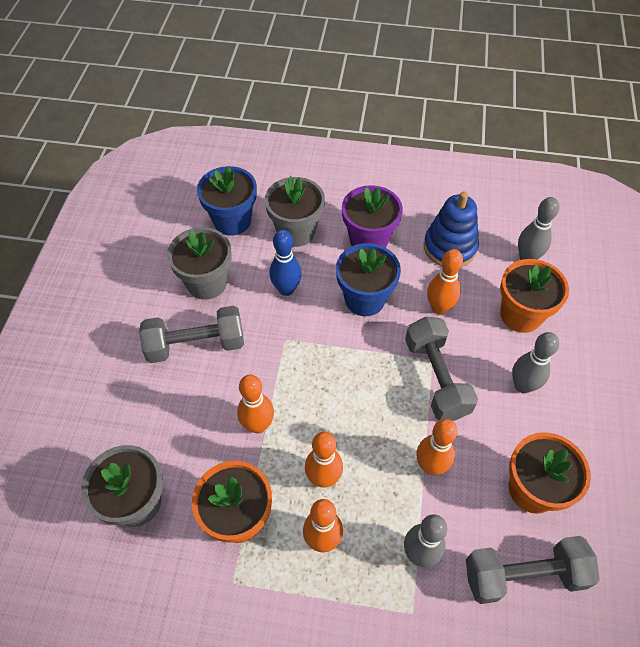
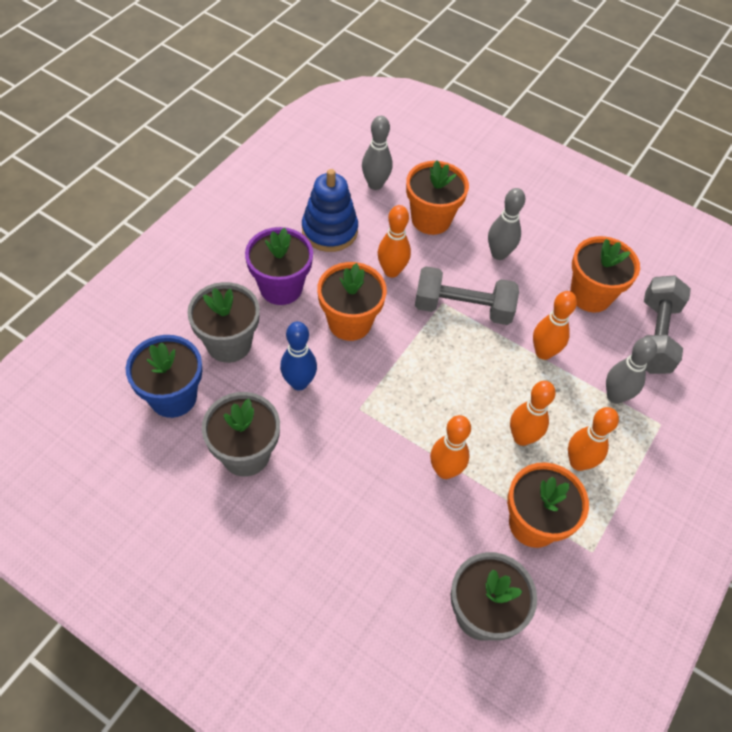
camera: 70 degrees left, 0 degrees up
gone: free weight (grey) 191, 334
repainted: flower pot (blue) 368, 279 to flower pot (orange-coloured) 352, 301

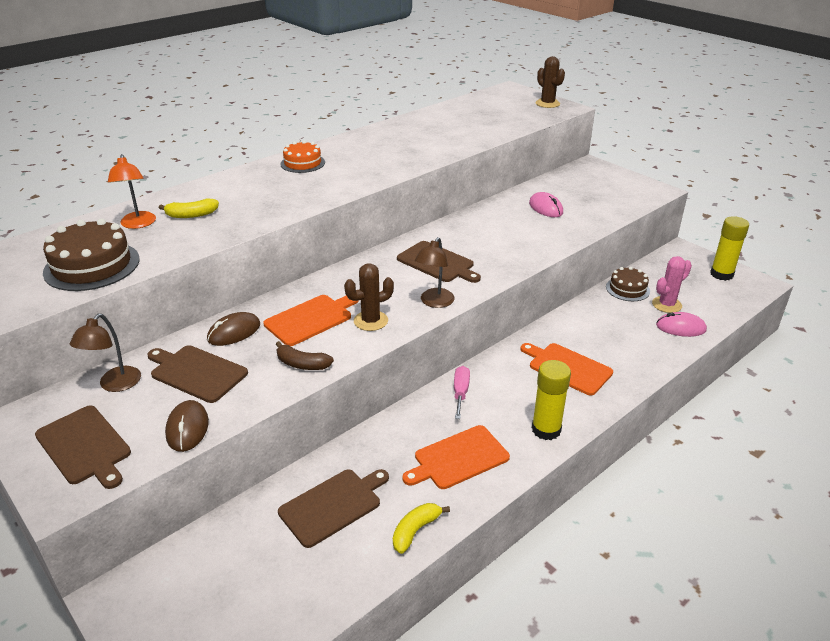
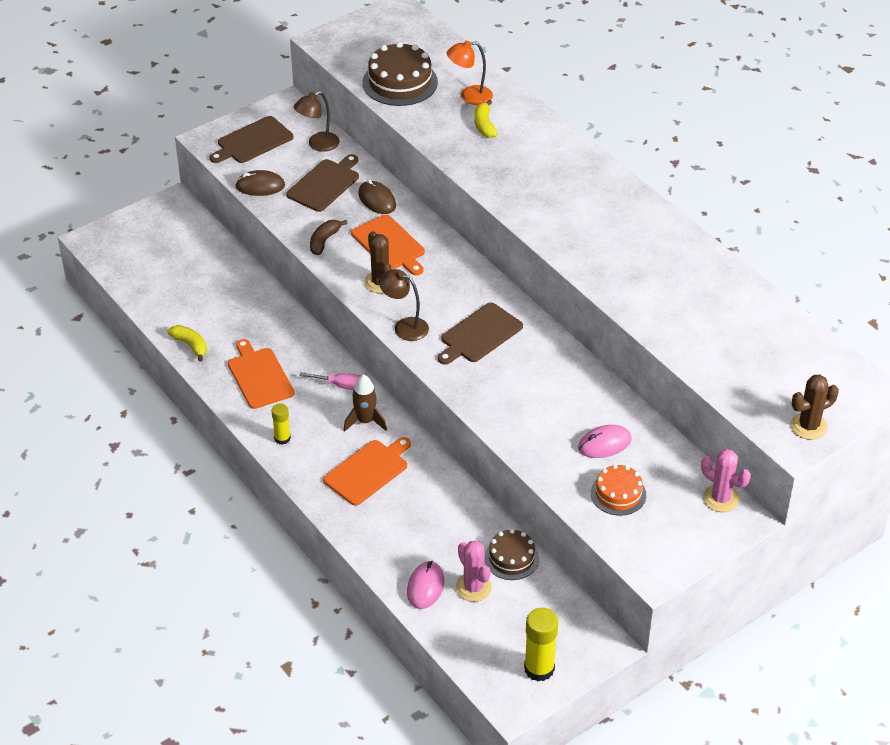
camera: 95 degrees right, 10 degrees up
gone: cutting board (brown) 333, 508
new: spaceship (brown) 365, 403; prickly plant (rose-pink) 726, 480
shifted: cake (orange-coloured) 302, 157 to 618, 490
rotated: desk lamp (brown) 105, 353 = 317, 121 60 degrees counterclockwise
scaled: glue (bright yellow) 551, 400 = 281, 424 x0.59

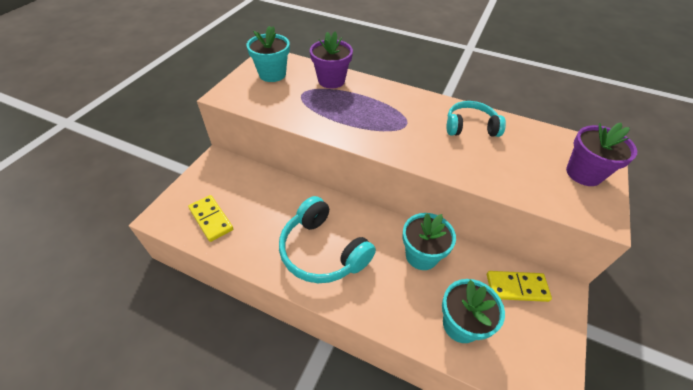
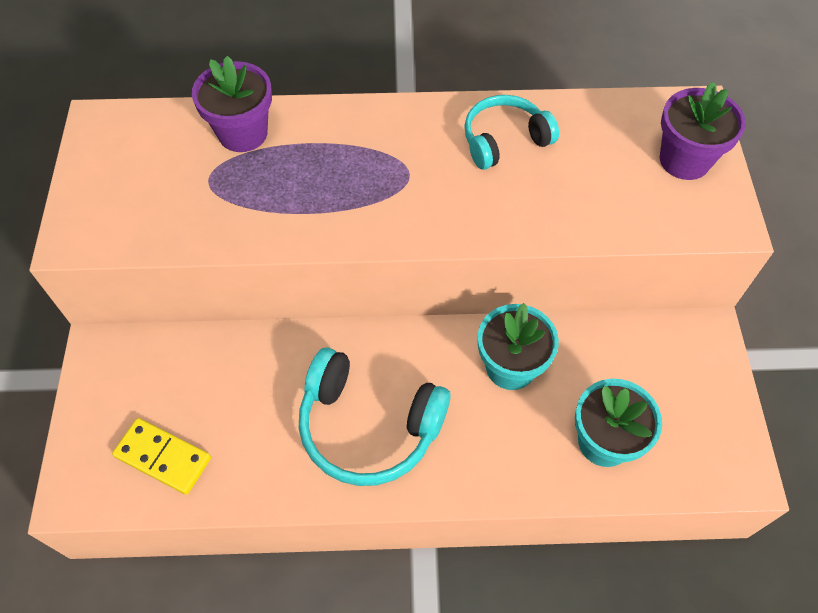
camera: 25 degrees left, 10 degrees up
gone: flower pot (teal) 268, 54; domino piece (bright yellow) 519, 286

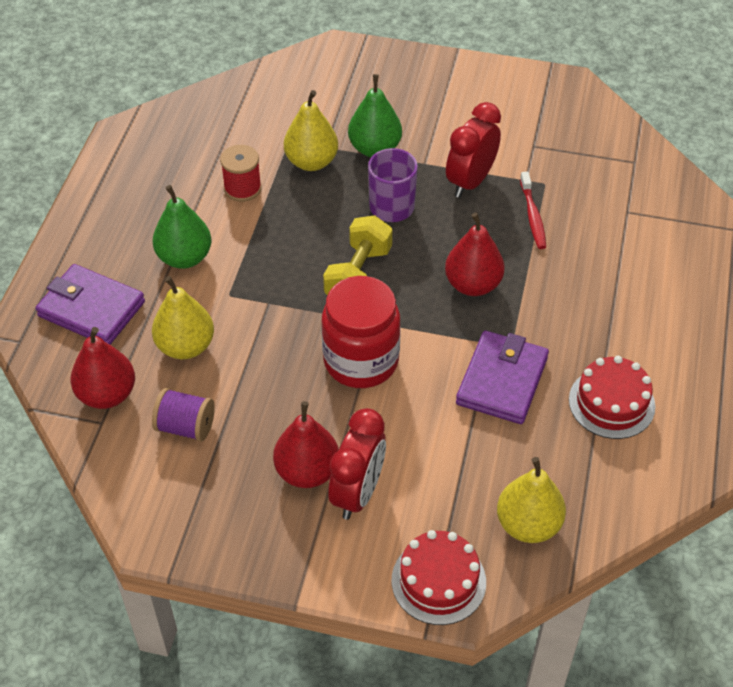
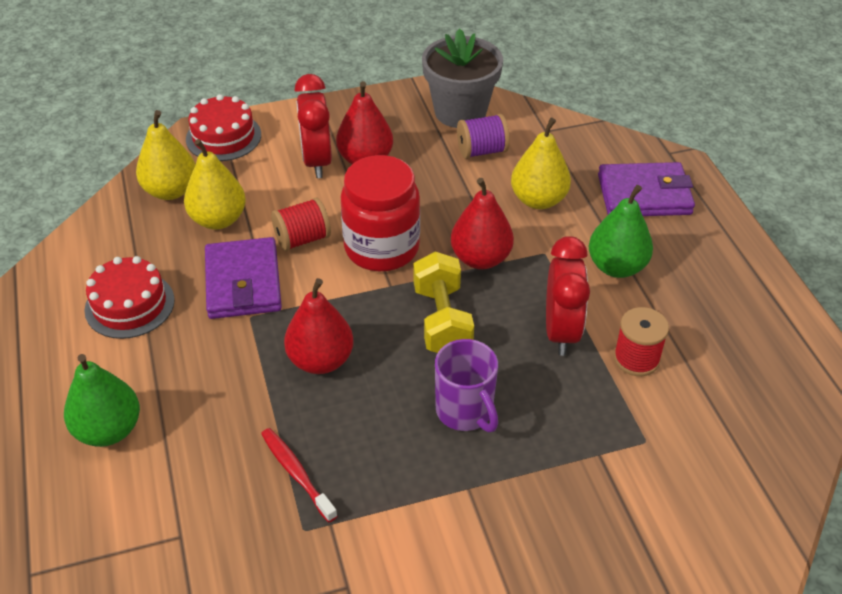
camera: 150 degrees right, 5 degrees down
new: spool (scarlet) 301, 224; flower pot (grey) 462, 78
shifted: pear fruit (scarlet) 103, 368 to 482, 223; pear fruit (bright yellow) 311, 130 to 215, 184; pear fruit (leaf-green) 375, 115 to 102, 400; alarm clock (scarlet) 473, 150 to 568, 296

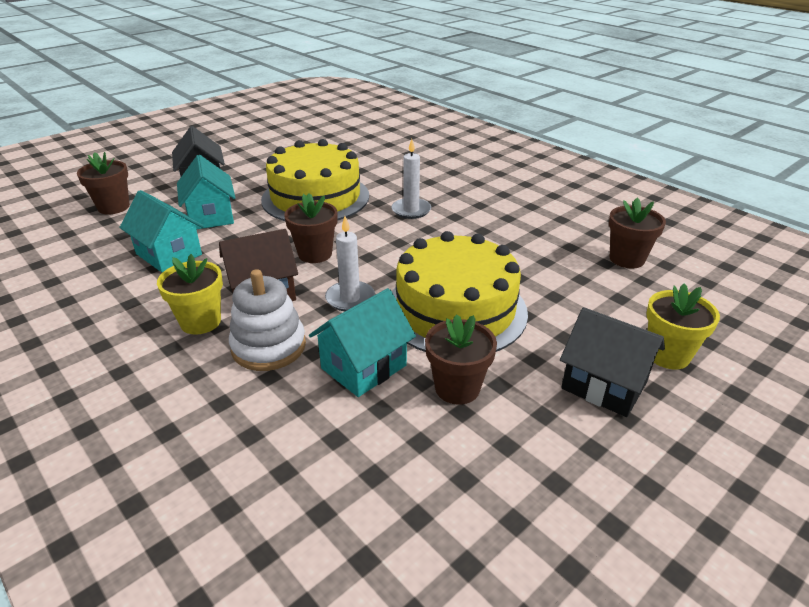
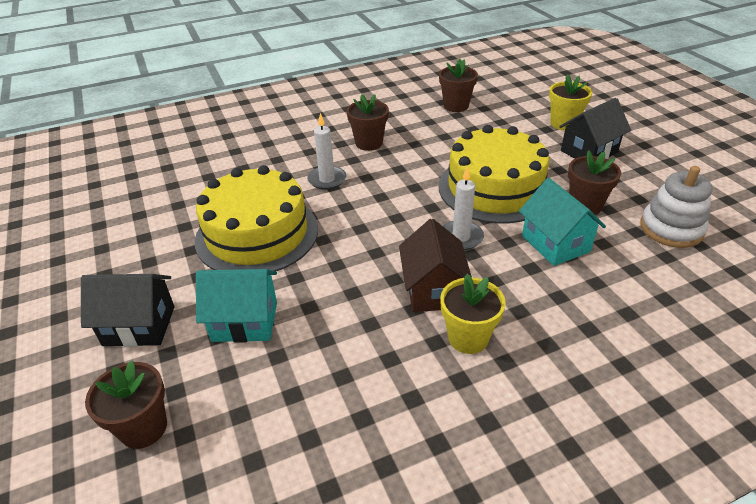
camera: 70 degrees left, 5 degrees up
gone: toy house (teal) 161, 231
shifted: stacking toy (snow-white) 267, 320 to 676, 207; flower pot (brown) 311, 228 to 368, 122

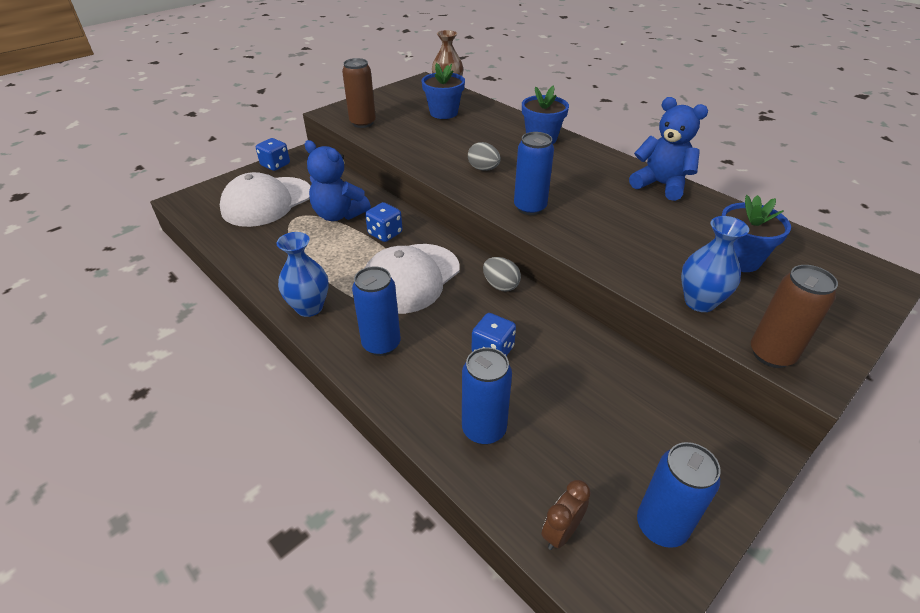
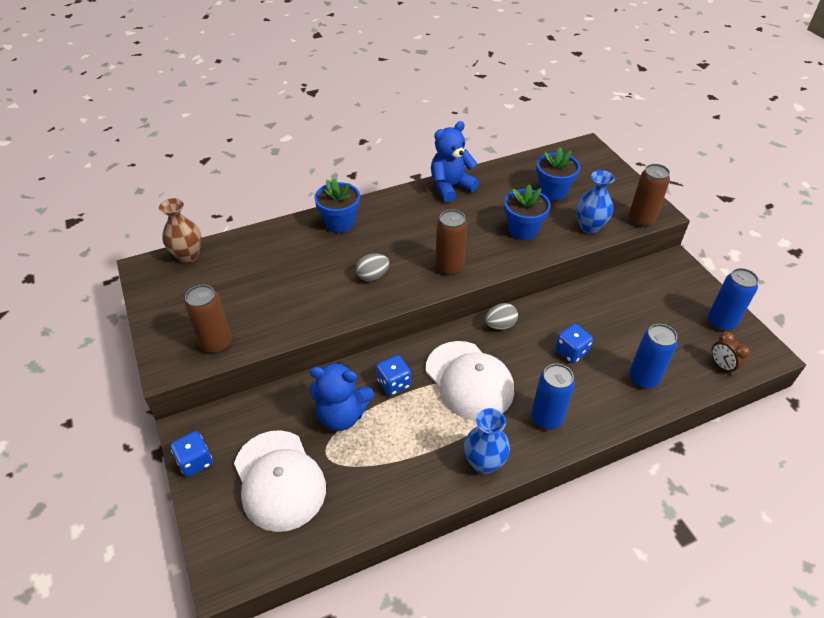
camera: 70 degrees left, 5 degrees up
shifted: flower pot (blue) 443, 91 to 527, 212
repainted: can (blue) 534, 173 to can (brown) 451, 242
rotated: teddy bear (blue) 338, 180 = 341, 396 45 degrees clockwise

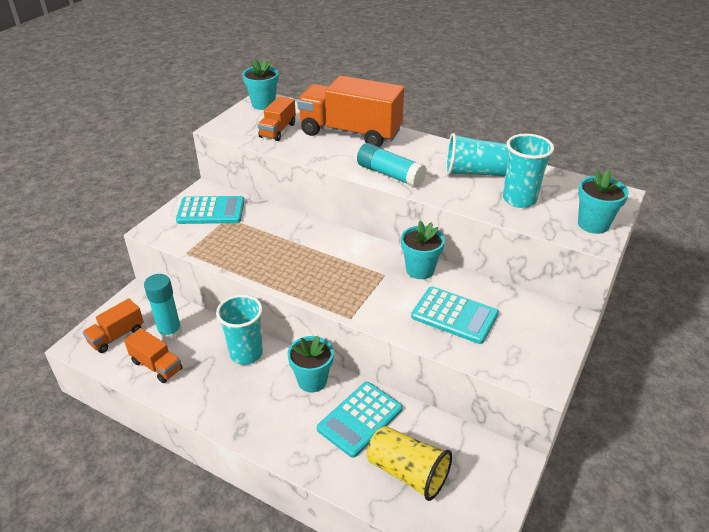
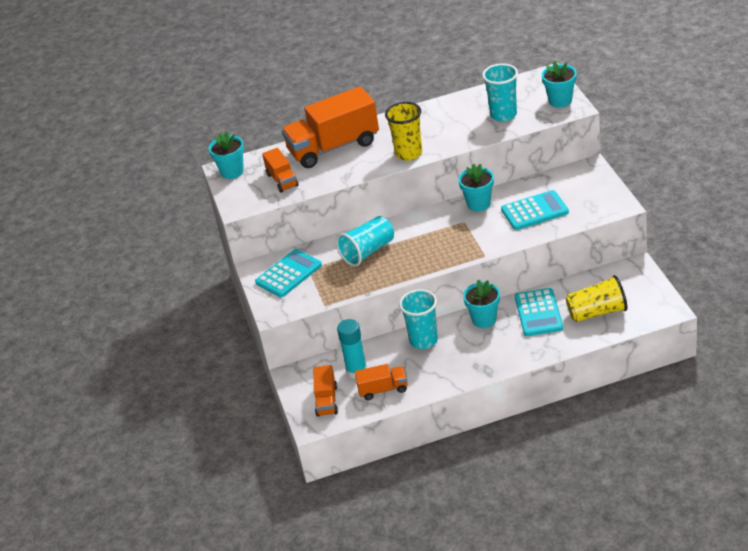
camera: 40 degrees left, 0 degrees up
shifted: tumbler (teal) 476, 155 to 365, 241
swapped: glue (teal) 392, 165 to tumbler (bright yellow) 403, 131

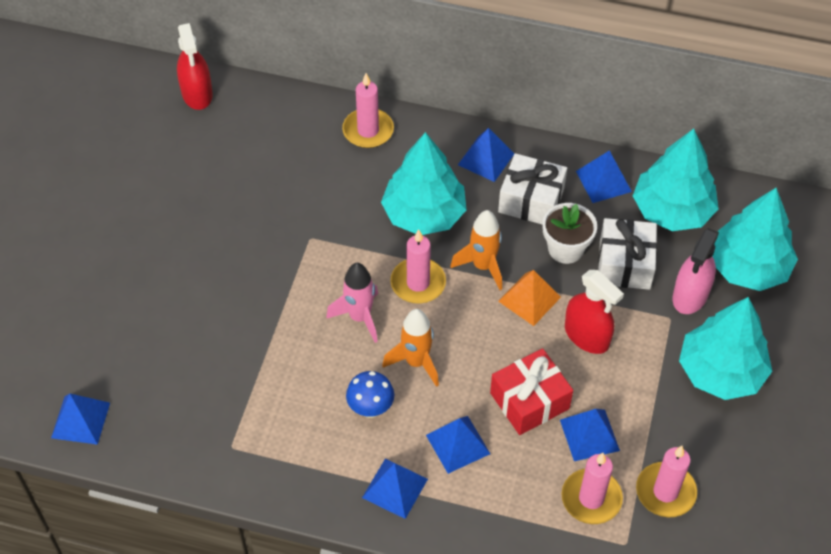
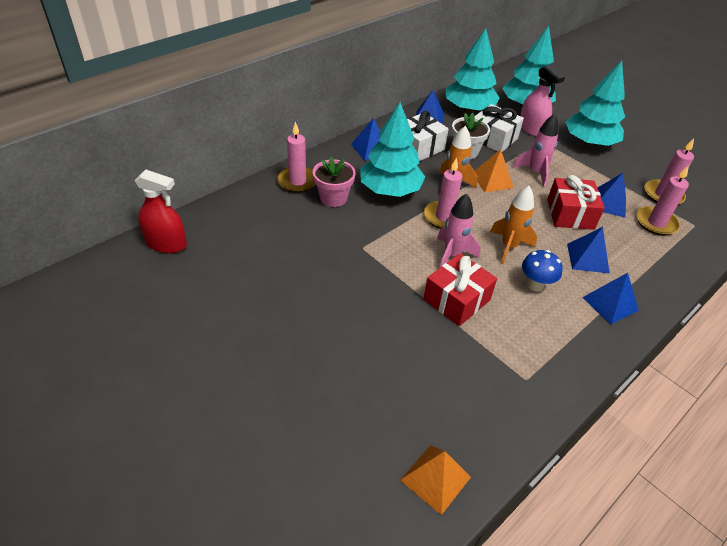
camera: 60 degrees left, 10 degrees down
new: flower pot (rose-pink) 334, 182; wrapped gift (scarlet) 460, 289
swapped: spray bottle (scarlet) 594, 312 to spaceship (rose-pink) 535, 150
repainted: solid pyramid (blue) 80, 419 to solid pyramid (orange-coloured) 435, 480

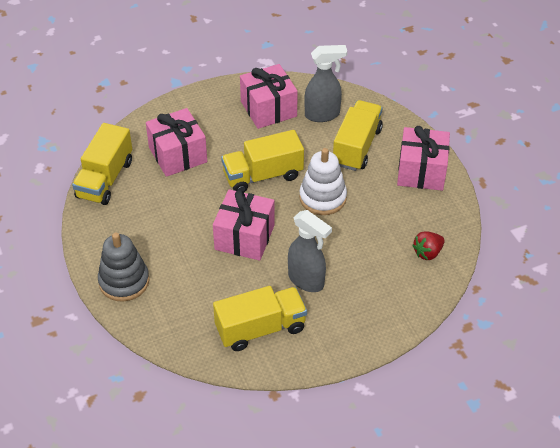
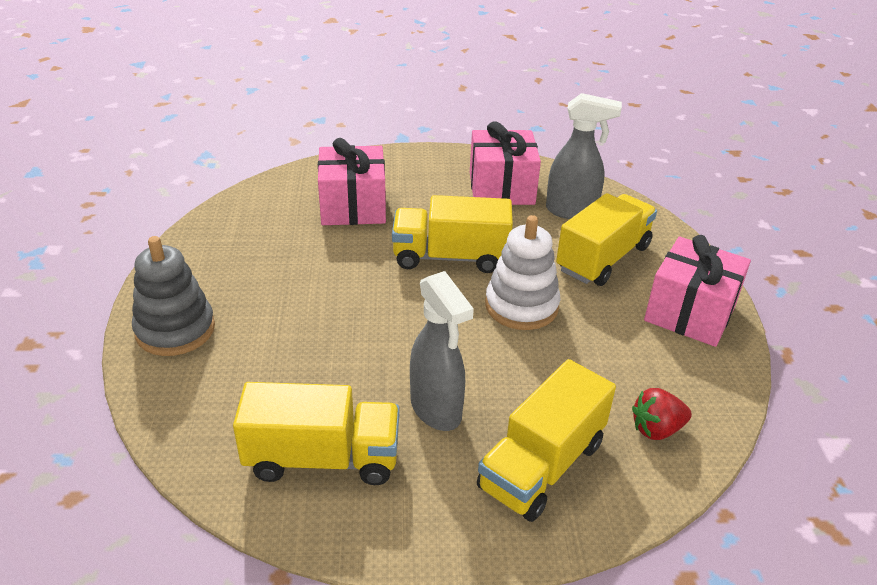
camera: 20 degrees right, 10 degrees down
gone: wrapped gift (rose-pink) 244, 225
shifted: truck (bright yellow) 102, 164 to 546, 440

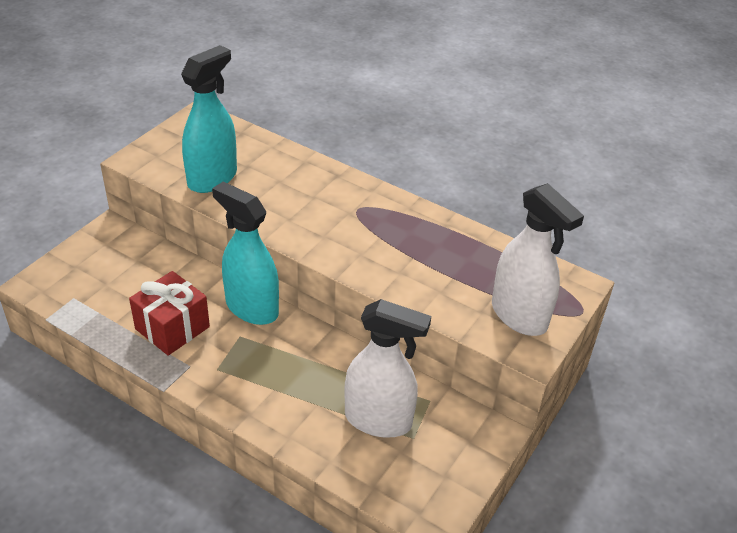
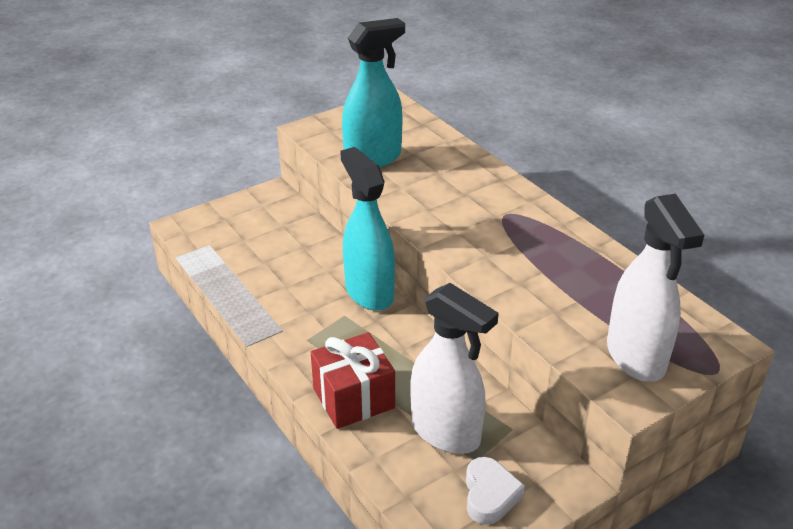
camera: 25 degrees right, 5 degrees down
new: love heart (snow-white) 495, 491
shifted: wrapped gift (scarlet) 169, 313 to 353, 380

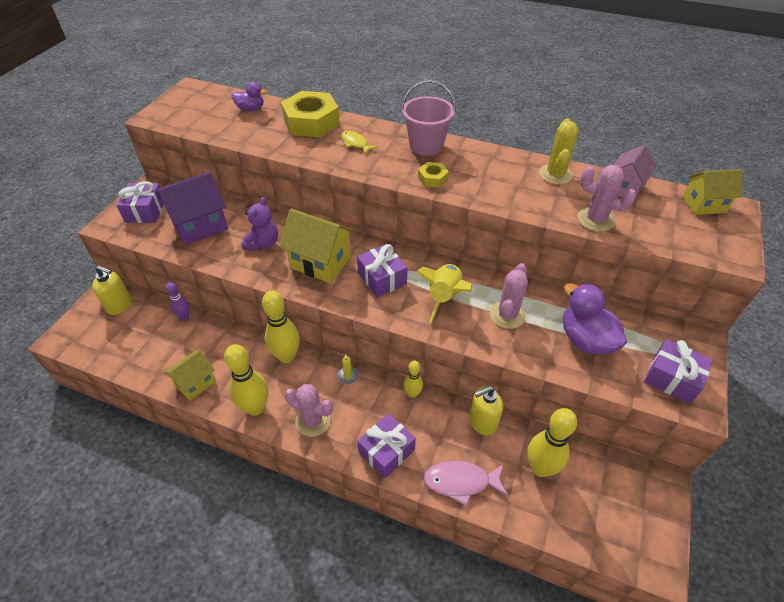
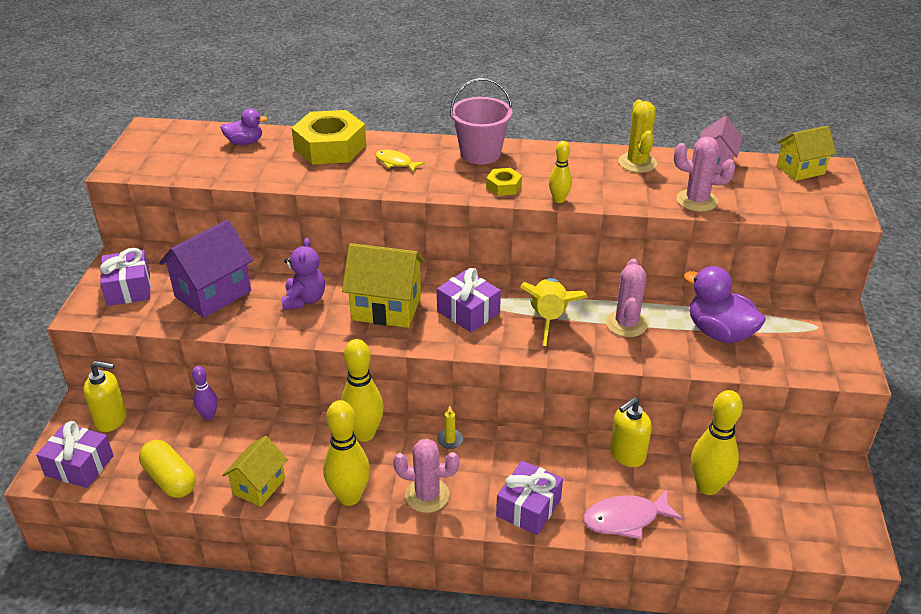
camera: 15 degrees left, 10 degrees down
new: capsule (bright yellow) 167, 469
shifted: bowling pin (bright yellow) 413, 379 to 560, 172; wrapped gift (royal purple) 678, 371 to 75, 454

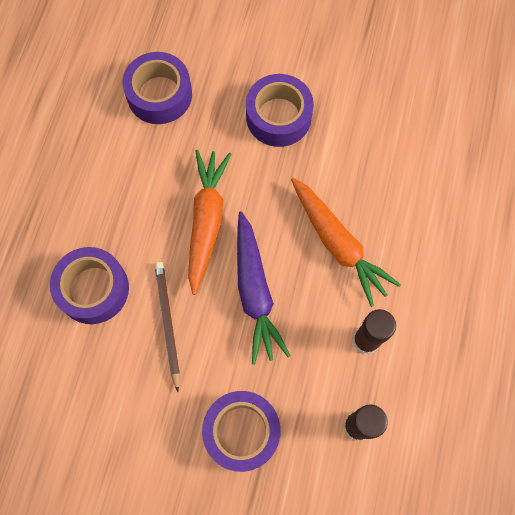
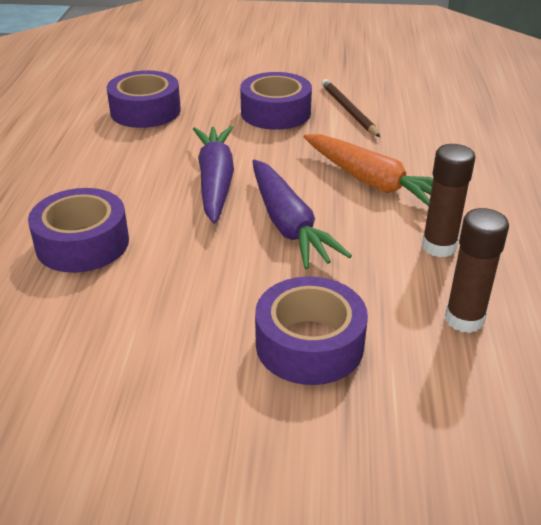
camera: 10 degrees left, 35 degrees down
shifted: wooden pencil (brown) 167, 327 to 350, 108
repainted: root vegetable (orange-coloured) 209, 222 to root vegetable (royal purple) 213, 175

